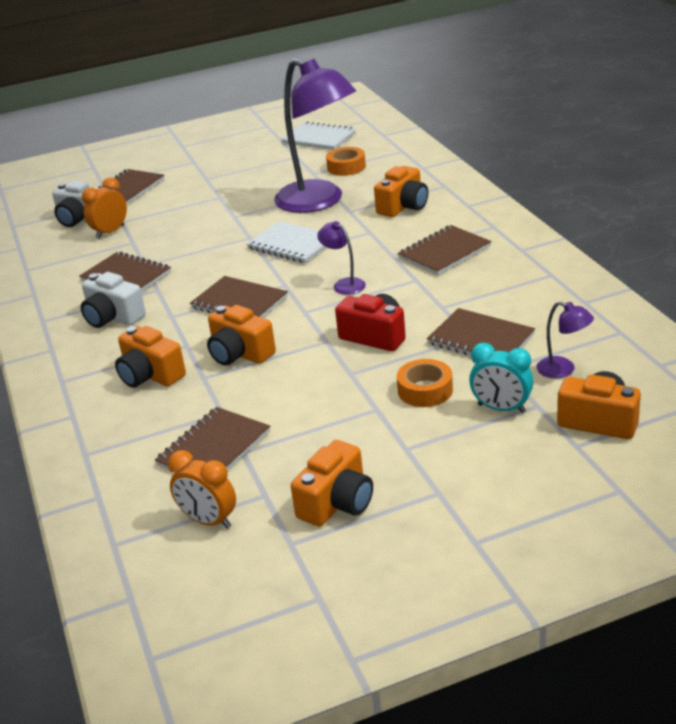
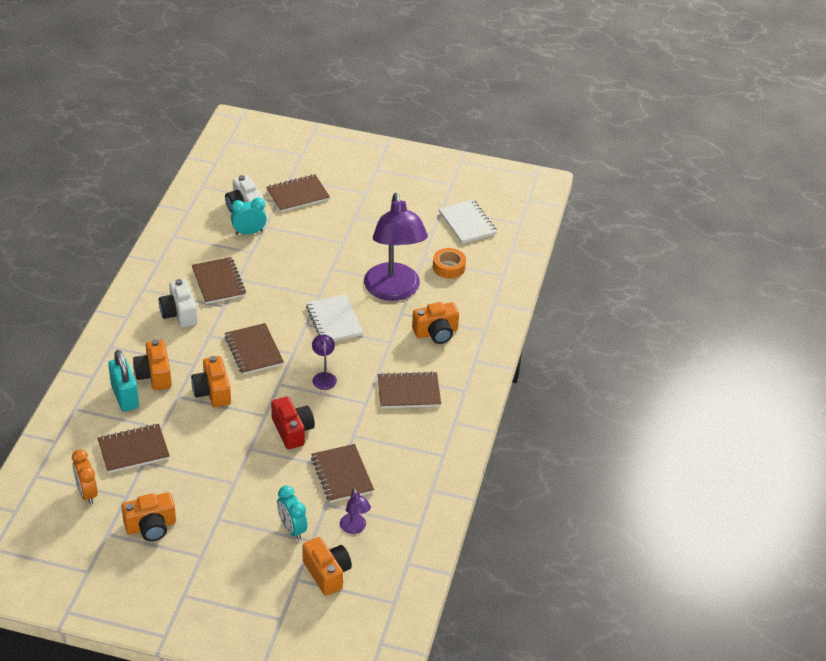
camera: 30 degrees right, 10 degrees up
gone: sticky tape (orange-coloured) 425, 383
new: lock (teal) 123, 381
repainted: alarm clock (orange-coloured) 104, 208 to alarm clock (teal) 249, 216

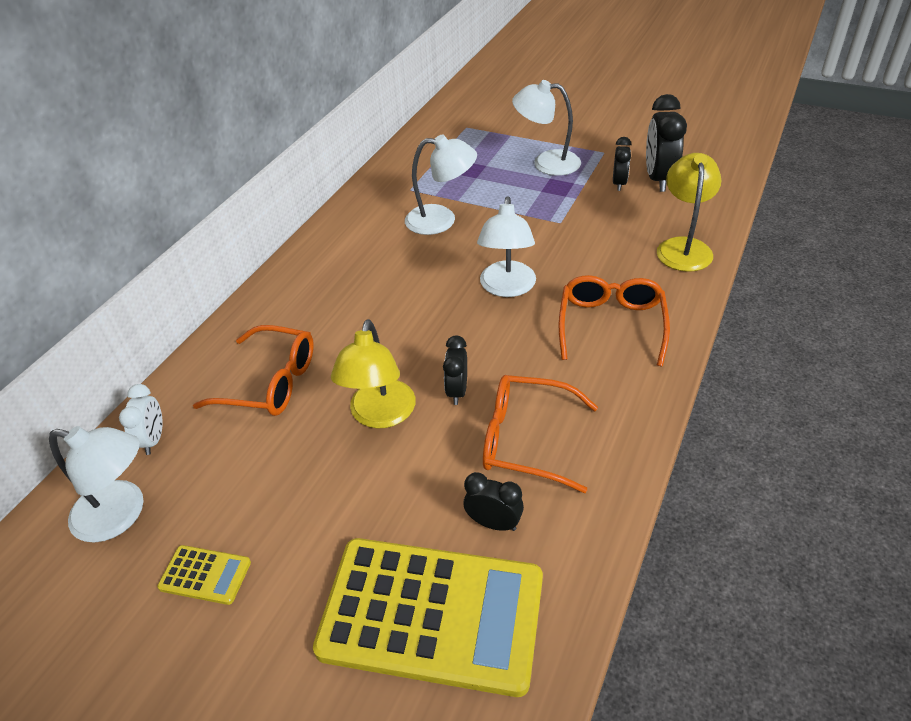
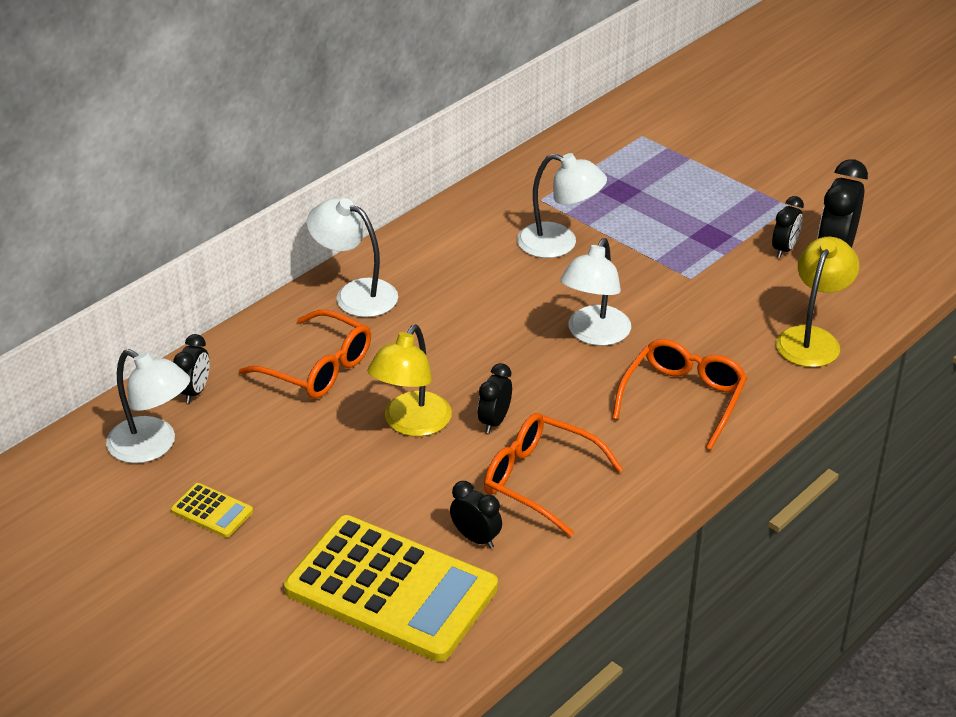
camera: 15 degrees right, 5 degrees down
shifted: desk lamp (snow-white) 546, 128 to 352, 257
repainted: alarm clock (snow-white) 141, 419 to alarm clock (ebony) 191, 368

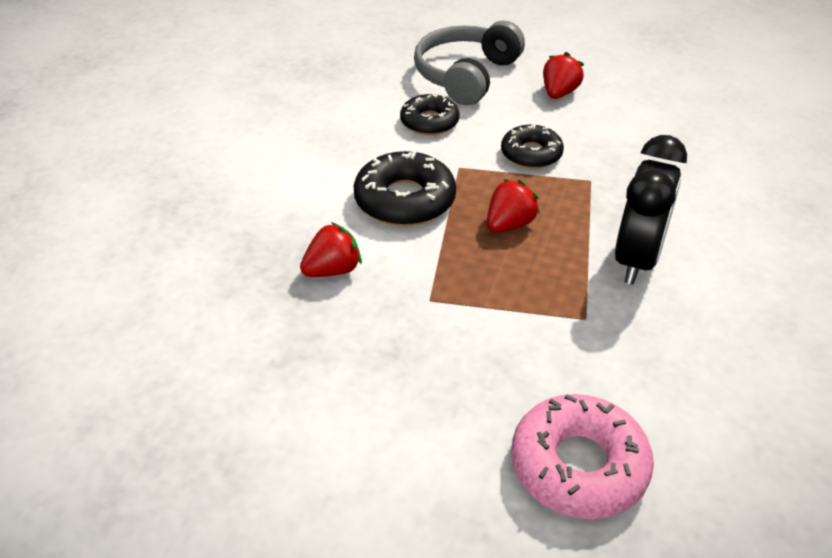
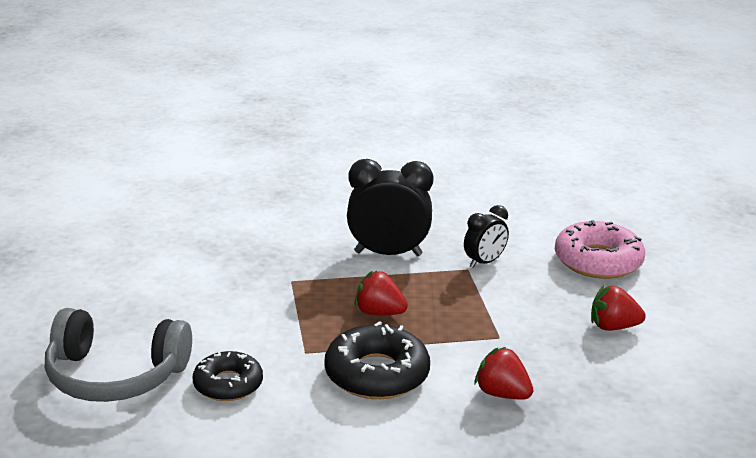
camera: 110 degrees left, 15 degrees down
gone: glazed donut (ebony) 532, 147
new: alarm clock (ebony) 486, 236
shifted: strawberry (scarlet) 563, 75 to 618, 308

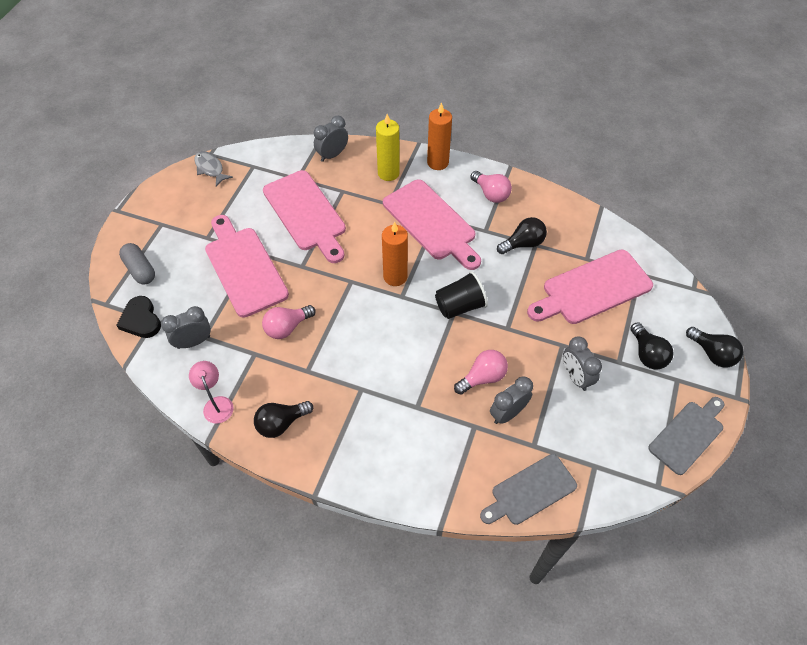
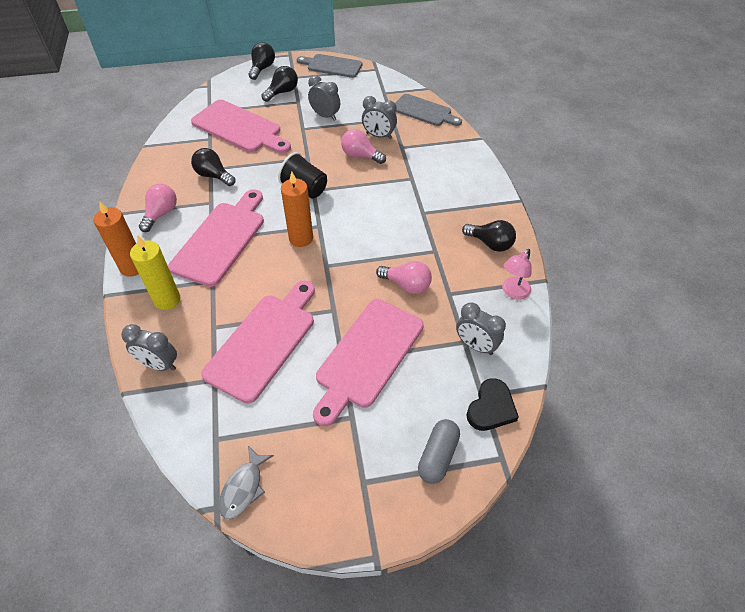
camera: 120 degrees left, 5 degrees down
rotated: alarm clock (grey) 582, 363 = 324, 98 90 degrees counterclockwise

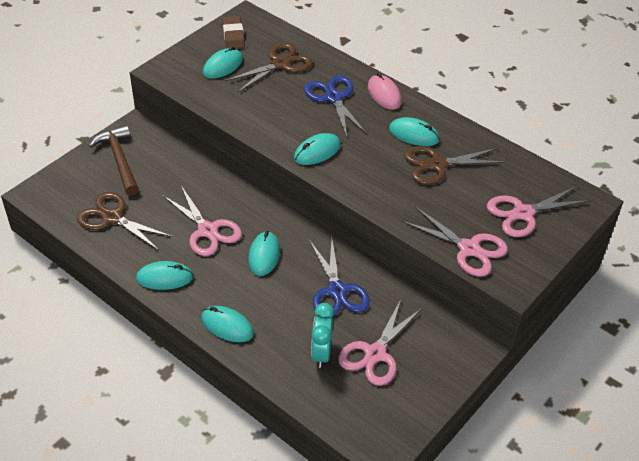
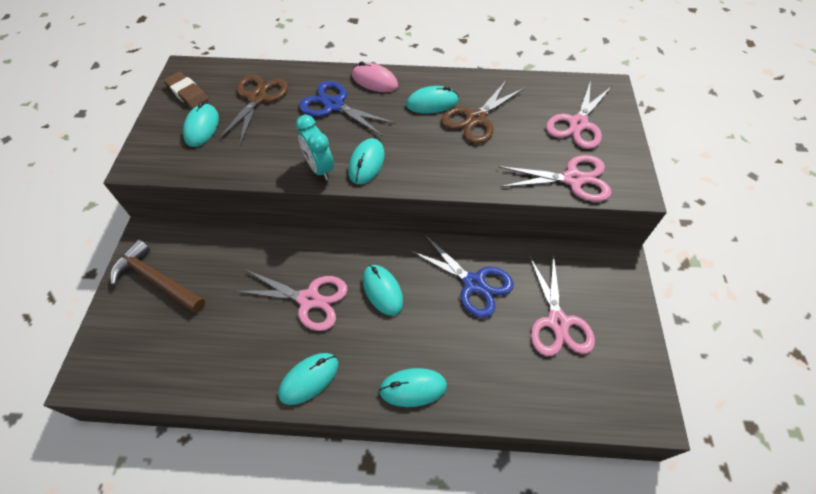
camera: 35 degrees left, 10 degrees up
gone: scissors (brown) 125, 221
shifted: alarm clock (teal) 322, 335 to 315, 147

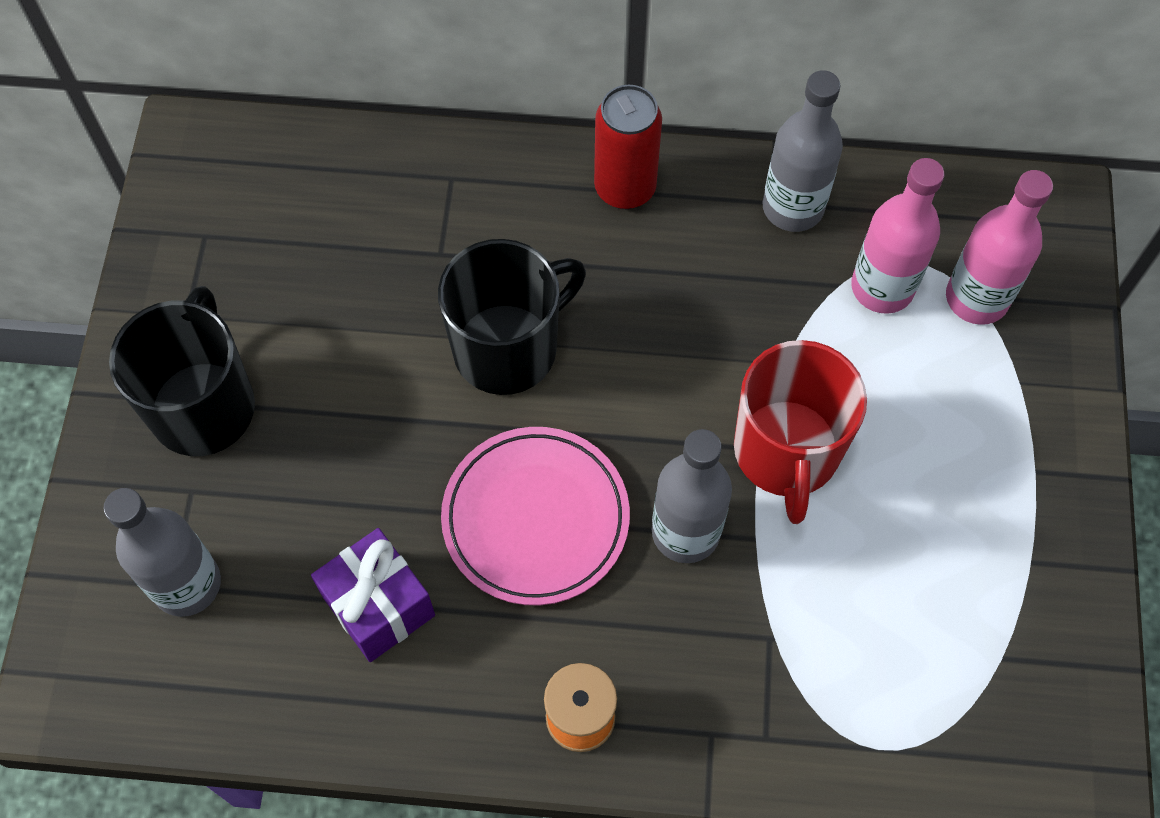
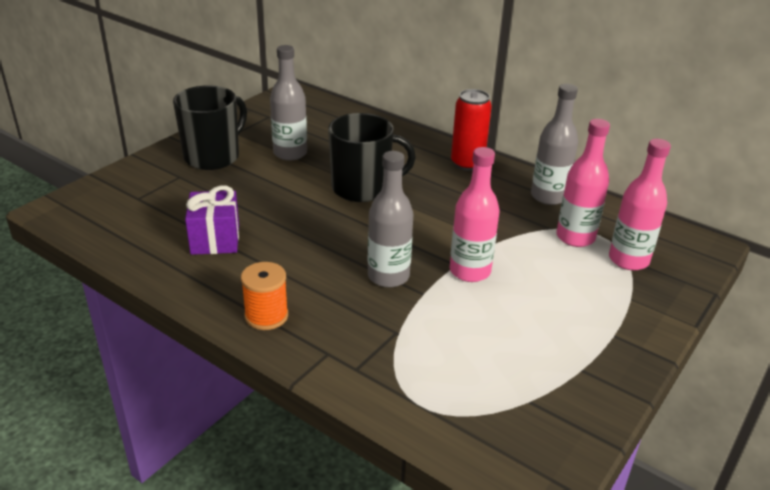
camera: 30 degrees right, 30 degrees down
gone: plate (rose-pink) 535, 516
shifted: drink bottle (grey) 162, 552 to 288, 103
swapped: tea mug (scarlet) 800, 432 to drink bottle (rose-pink) 475, 214

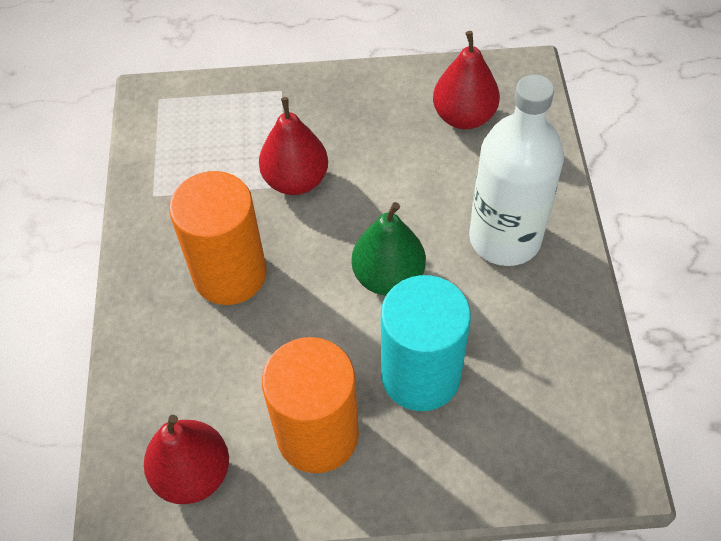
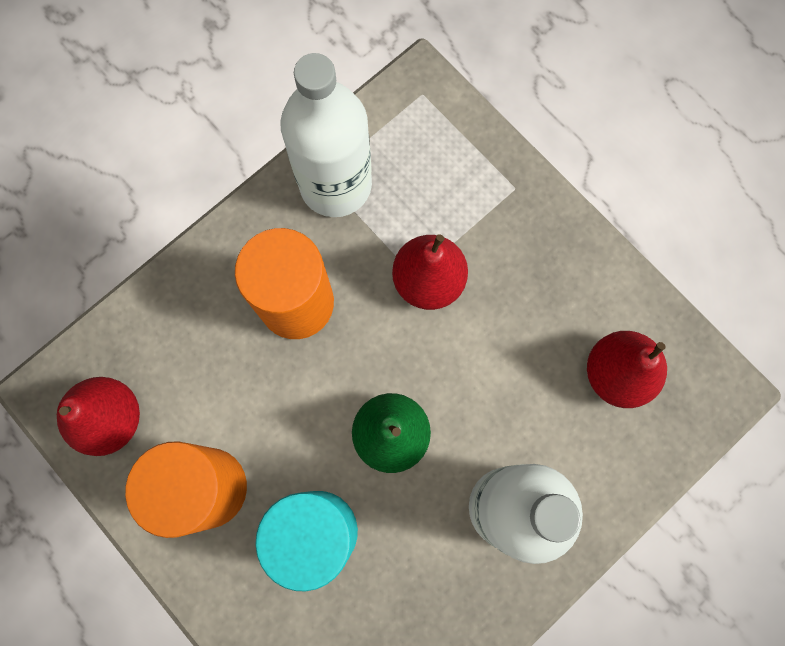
camera: 50 degrees right, 20 degrees up
new: drink bottle (snow-white) 326, 135

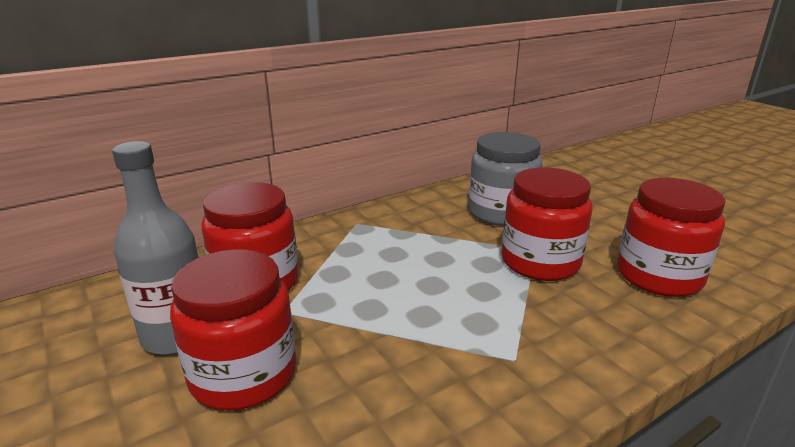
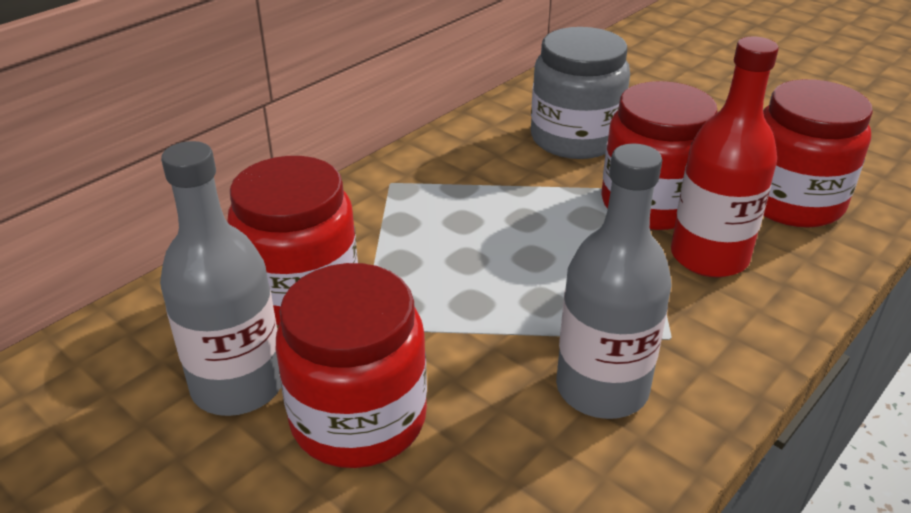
camera: 15 degrees left, 10 degrees up
new: drink bottle (grey) 614, 281; drink bottle (scarlet) 725, 156

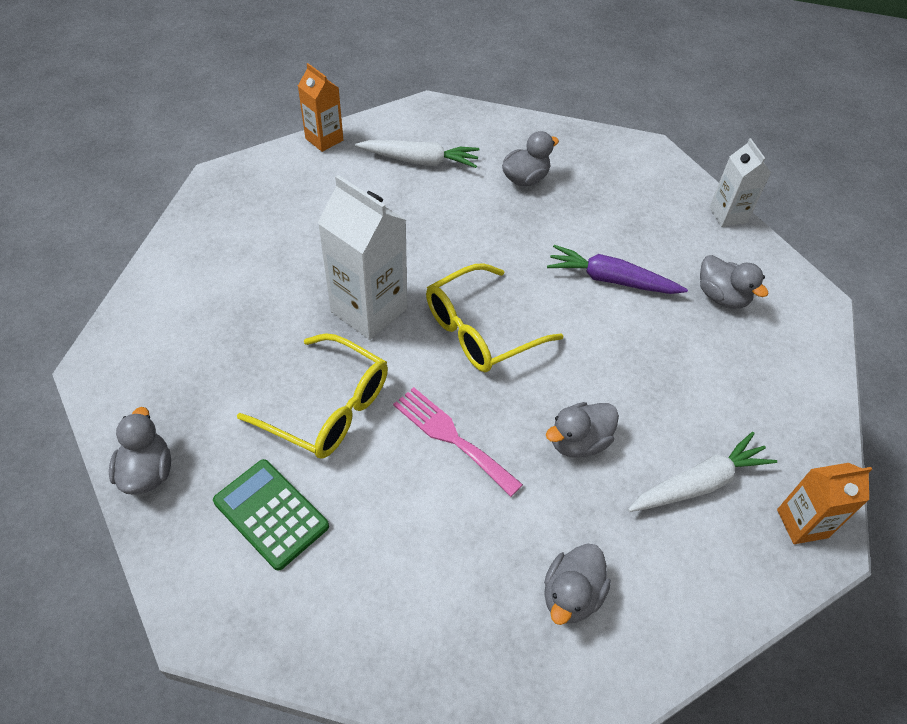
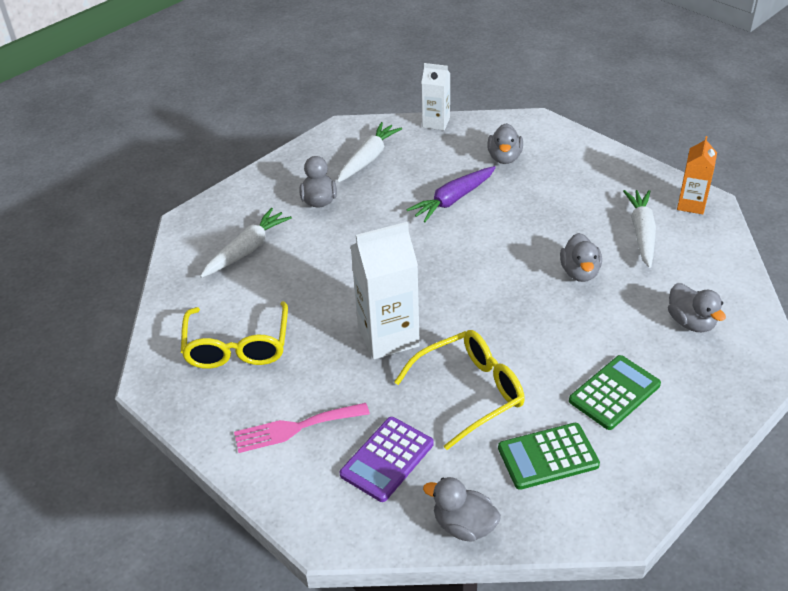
camera: 55 degrees left, 10 degrees down
gone: milk carton (orange-coloured) 320, 107
new: root vegetable (snow-white) 369, 152; calculator (royal purple) 386, 459; calculator (leaf-green) 615, 392
shifted: table fork (rose-pink) 458, 442 to 302, 428; spectacles (bright yellow) 494, 317 to 234, 335
rotated: rubber duck (grey) 734, 281 = 505, 143 105 degrees clockwise

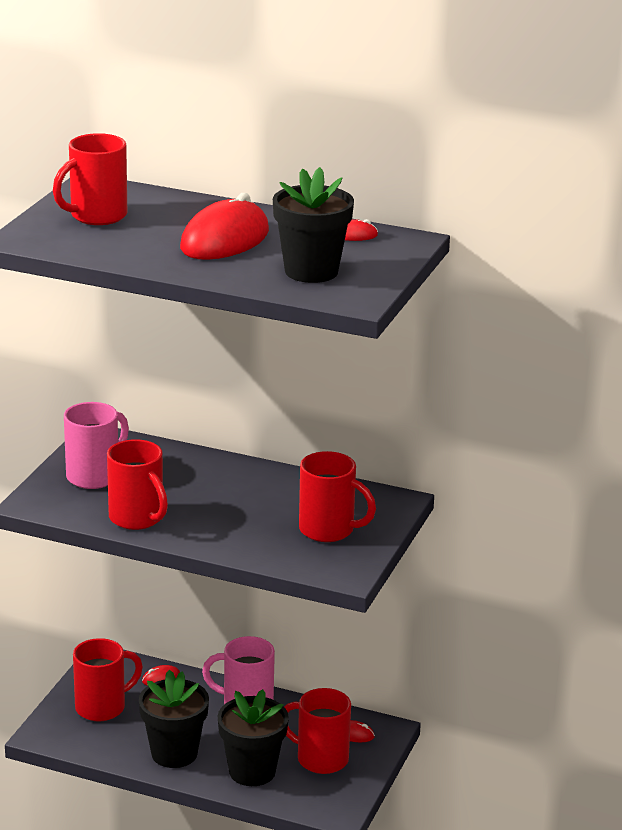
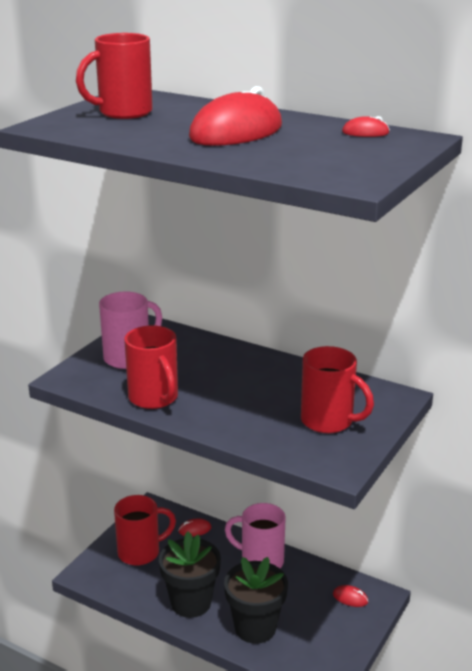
camera: 10 degrees right, 0 degrees up
gone: flower pot (ebony) 313, 225; tea mug (scarlet) 317, 731

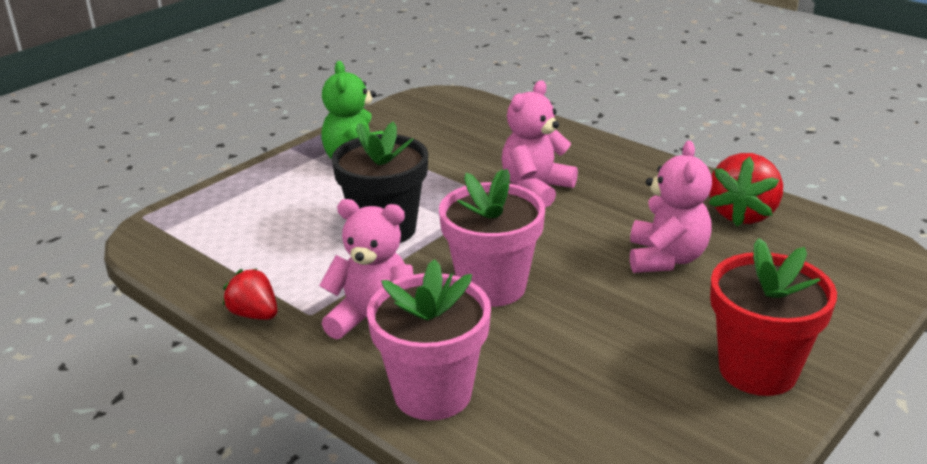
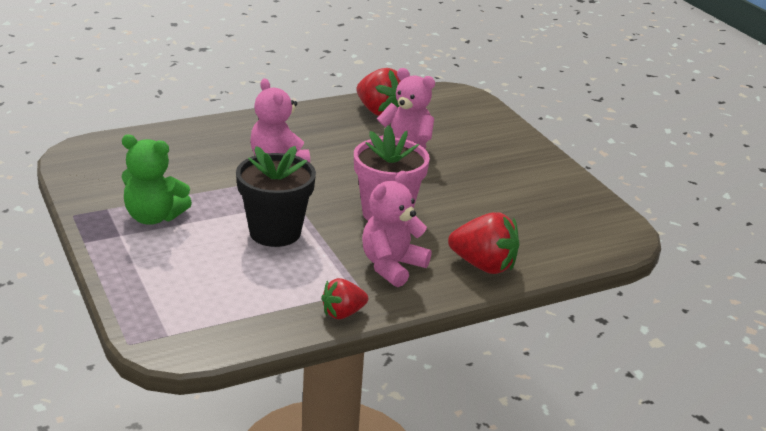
camera: 70 degrees left, 0 degrees up
gone: flower pot (scarlet) 773, 317
swapped: flower pot (rose-pink) 429, 339 to strawberry (scarlet) 484, 243

